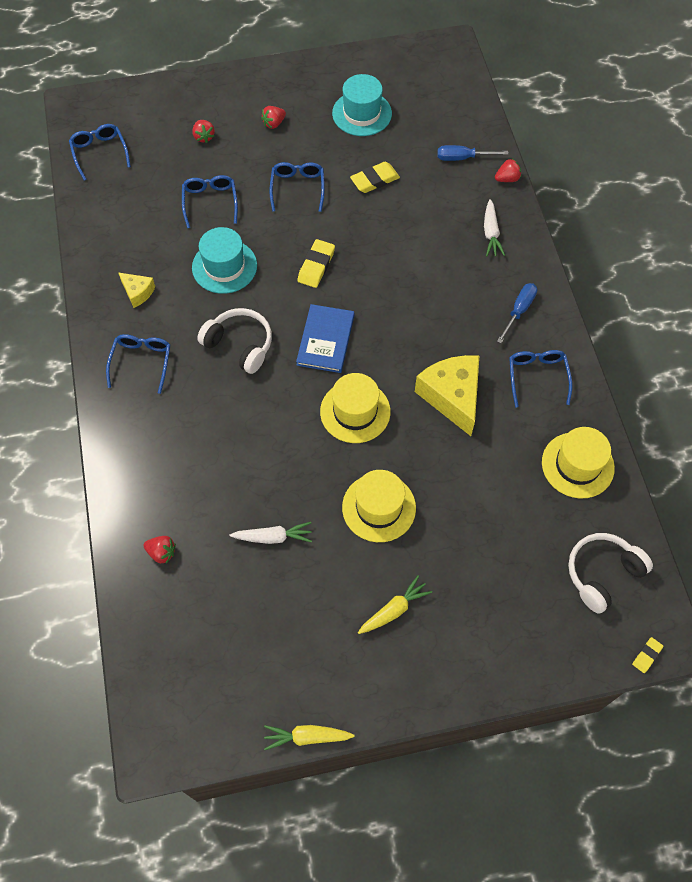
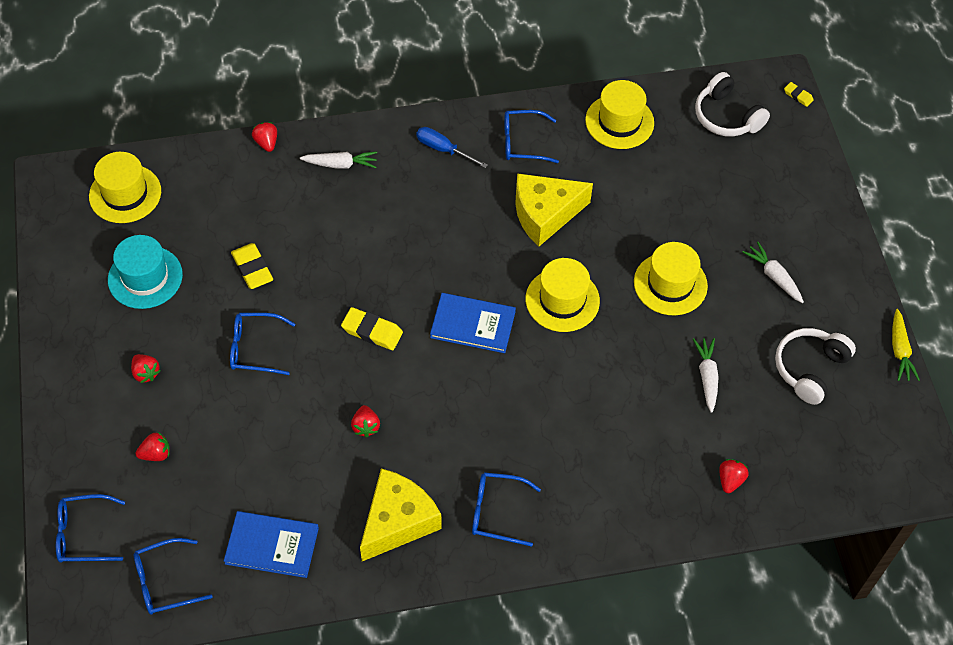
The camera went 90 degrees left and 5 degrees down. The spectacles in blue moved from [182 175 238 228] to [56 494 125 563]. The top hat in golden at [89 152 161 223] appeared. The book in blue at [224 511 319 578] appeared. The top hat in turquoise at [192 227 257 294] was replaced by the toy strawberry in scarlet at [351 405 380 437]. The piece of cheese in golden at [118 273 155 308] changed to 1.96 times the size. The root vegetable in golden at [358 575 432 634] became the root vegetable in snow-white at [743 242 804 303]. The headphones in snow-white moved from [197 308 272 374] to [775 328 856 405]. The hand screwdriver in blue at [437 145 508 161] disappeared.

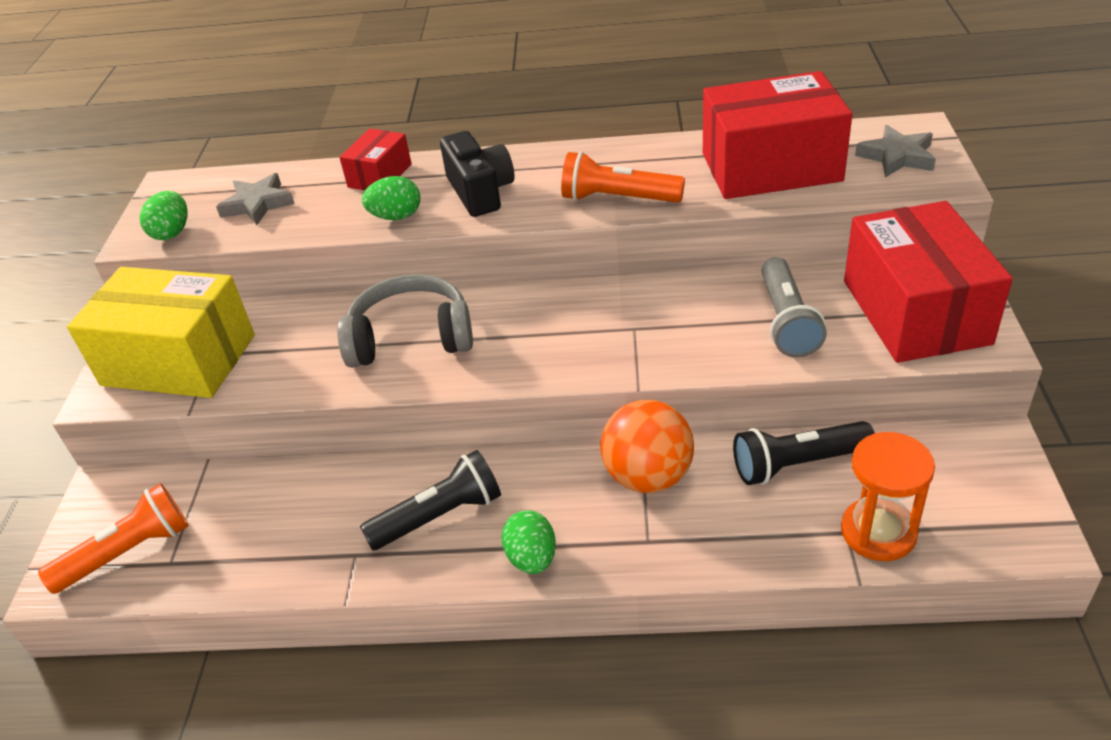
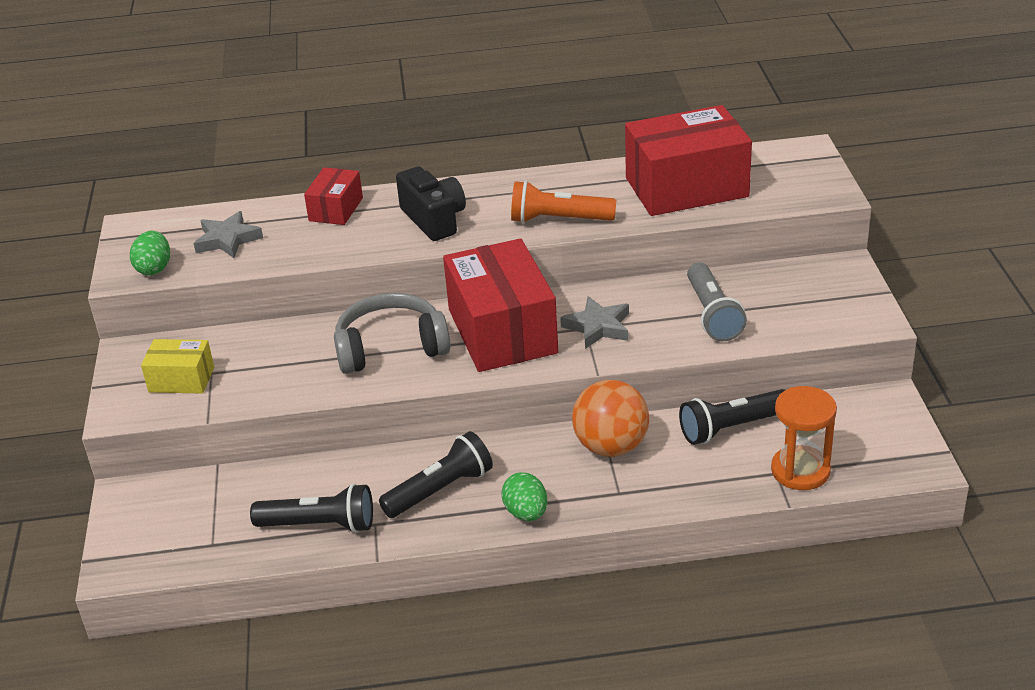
The camera went 10 degrees left and 5 degrees down. The package in golden at [67 267 255 398] changed to 0.50 times the size. The torch in black at [250 483 373 533] appeared. The package in scarlet moved from [844 201 1013 363] to [443 239 558 372]. The star shape in gray moved from [855 125 936 177] to [560 296 629 349]. The torch in orange-coloured at [38 483 188 594] disappeared. The egg in green at [362 176 420 220] disappeared.

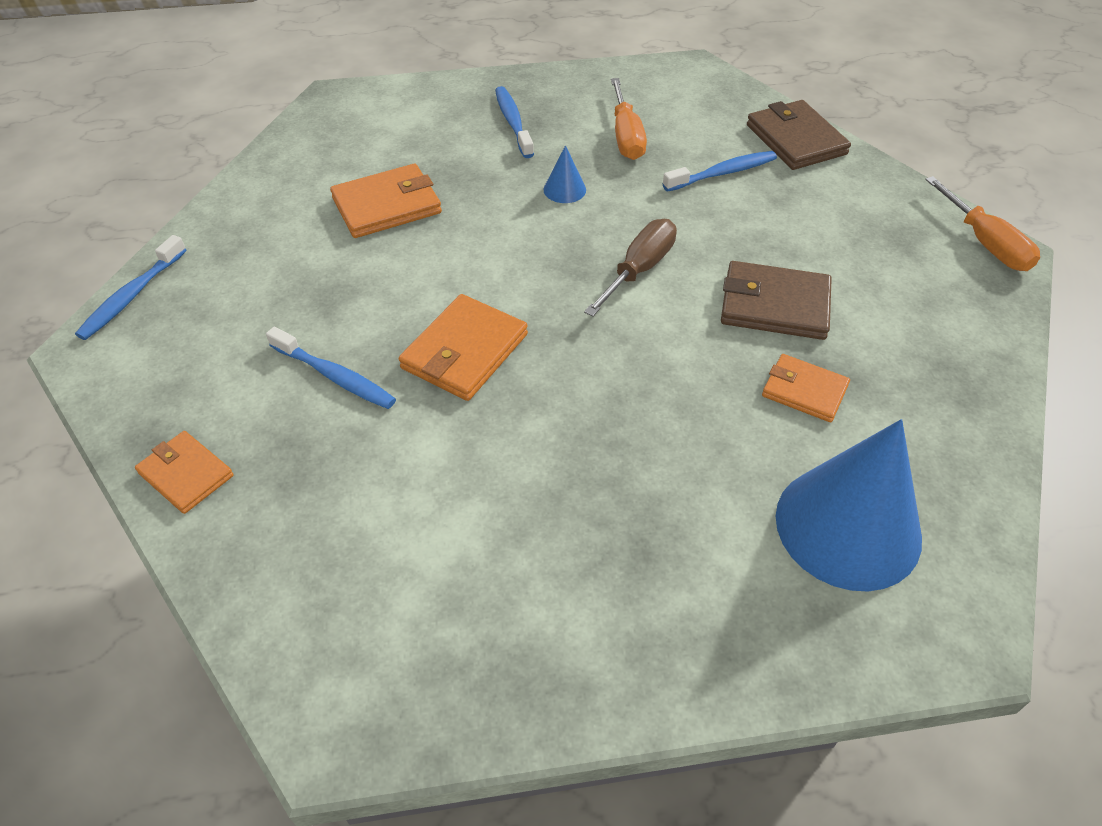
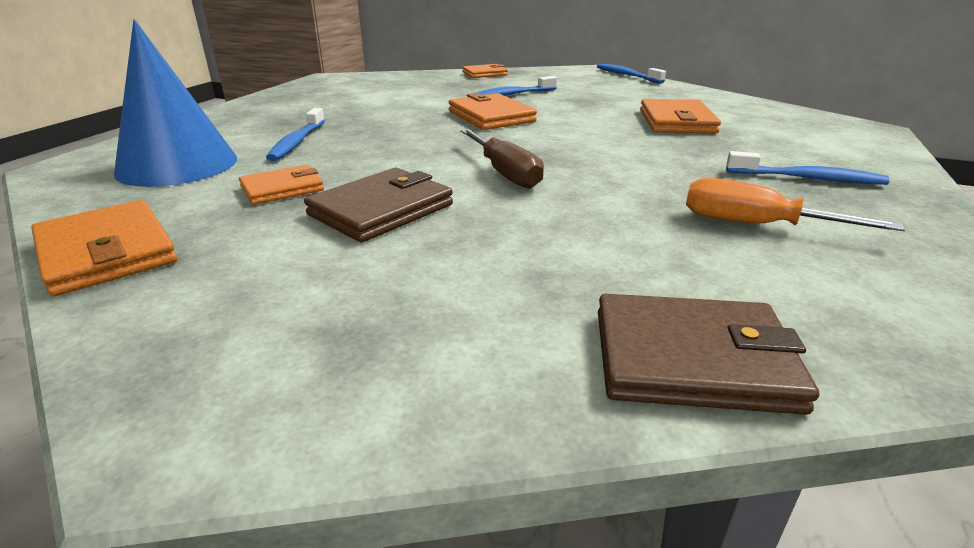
The camera went 120 degrees right and 20 degrees down. The billfold in orange-coloured at [31 200 178 296] appeared. The tooth brush in blue moved from [663 151 777 192] to [266 108 325 161]. The solid cone in blue at [543 145 586 203] disappeared. The hand screwdriver in orange-coloured at [925 176 1040 271] disappeared.

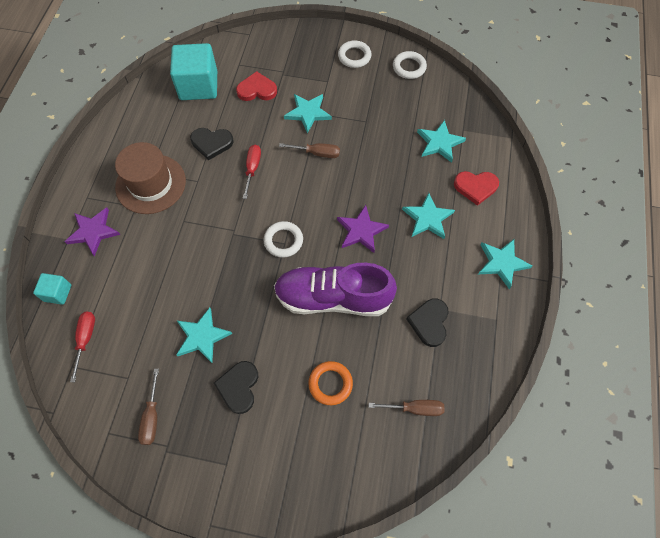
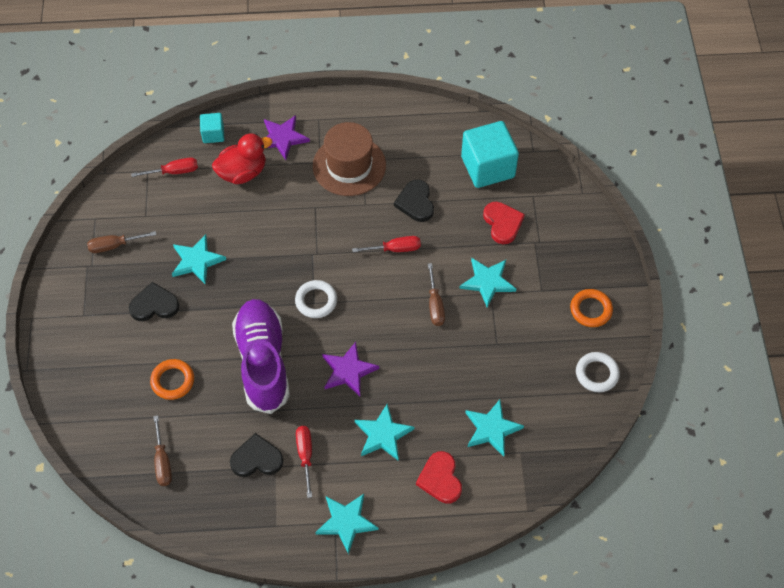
The camera went 75 degrees right and 5 degrees down. The toy duck in scarlet at [212 134 272 184] appeared. The hand screwdriver in scarlet at [296 426 312 498] appeared. The ring in snow-white at [338 40 372 68] became the ring in orange-coloured at [570 289 613 327].

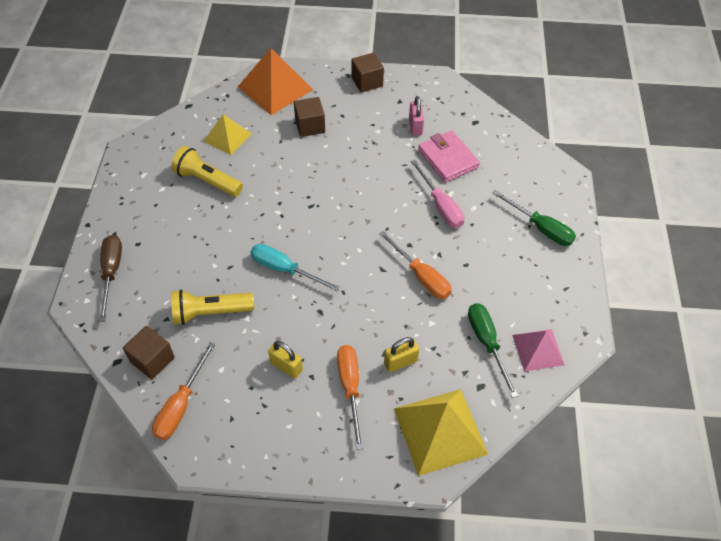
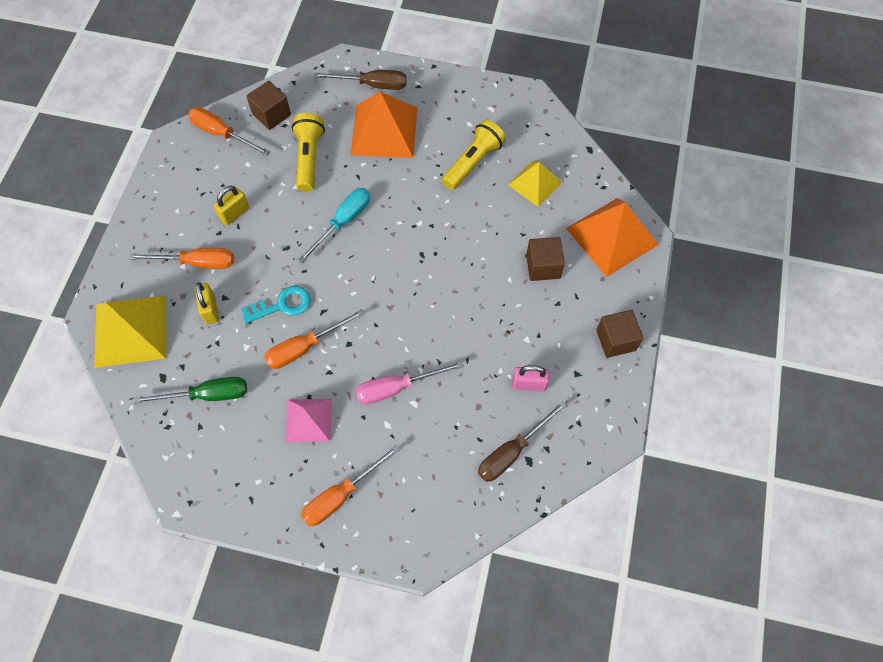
The camera went 100 degrees right and 10 degrees up. The latchkey in turquoise at [241 286 311 324] appeared. The solid pyramid in rosy moved from [512 329 565 372] to [285 399 332 442]. The hand screwdriver in green at [492 190 576 246] became the hand screwdriver in orange-coloured at [301 445 400 526]. The solid pyramid in orange-coloured at [351 92 417 158] appeared. The hand screwdriver in russet at [478 401 567 482] appeared. The billfold in rosy at [418 130 480 182] disappeared.

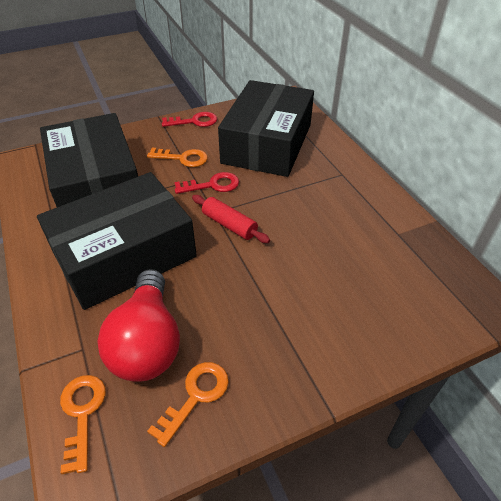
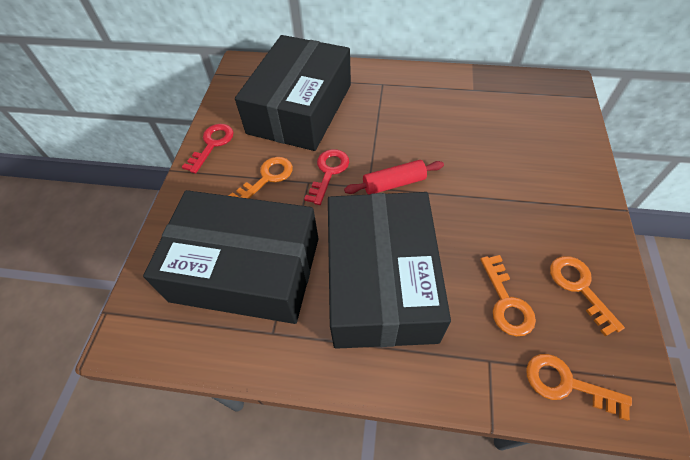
The camera went 55 degrees left and 10 degrees up. The package in black at [218 80 314 177] turned 60 degrees clockwise. The lightbulb in scarlet at [97 269 180 382] was replaced by the latchkey in orange-coloured at [480 255 536 336].

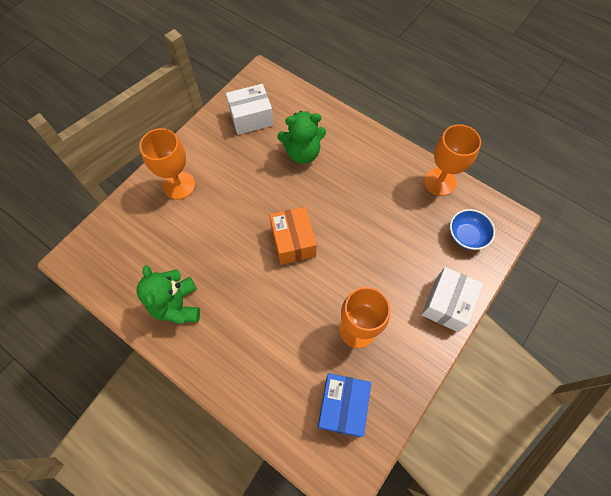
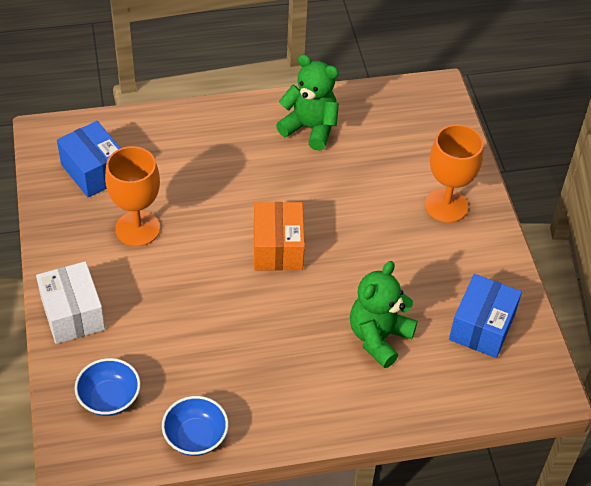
The camera went 130 degrees right and 15 degrees down. The wine glass in orange-coloured at [424 124 481 196] was replaced by the serving bowl in blue at [162 396 228 456]. The package in orange-coloured at [269 207 317 265] turned 60 degrees clockwise. The package in snow-white at [226 84 274 135] became the package in blue at [449 274 522 358].

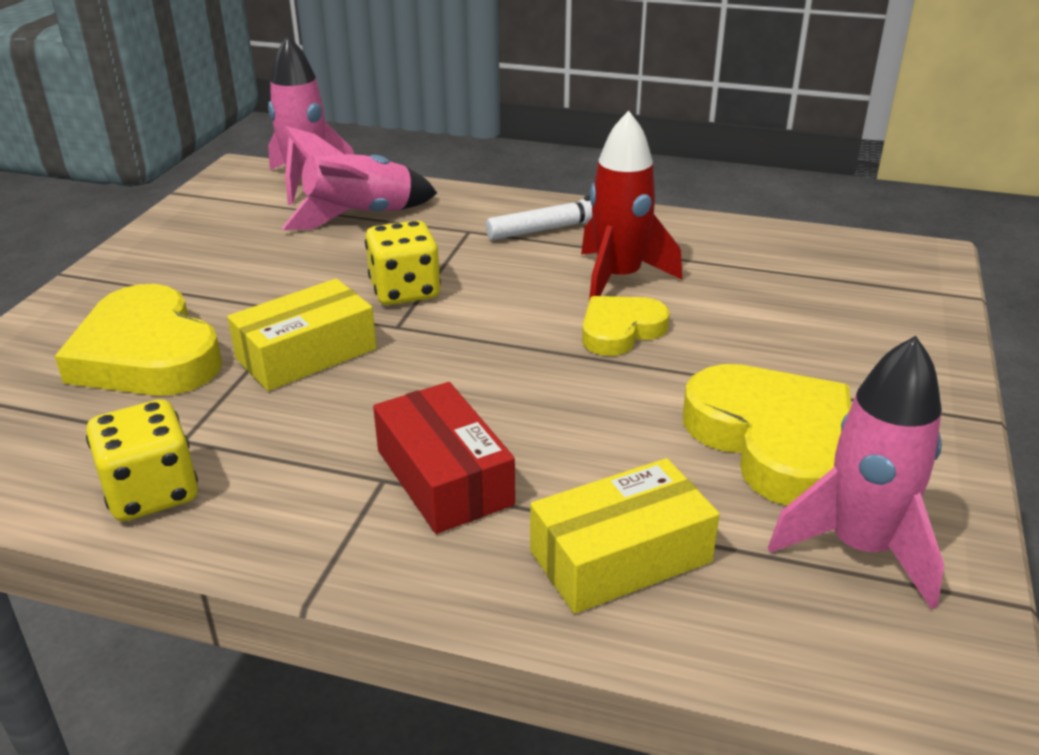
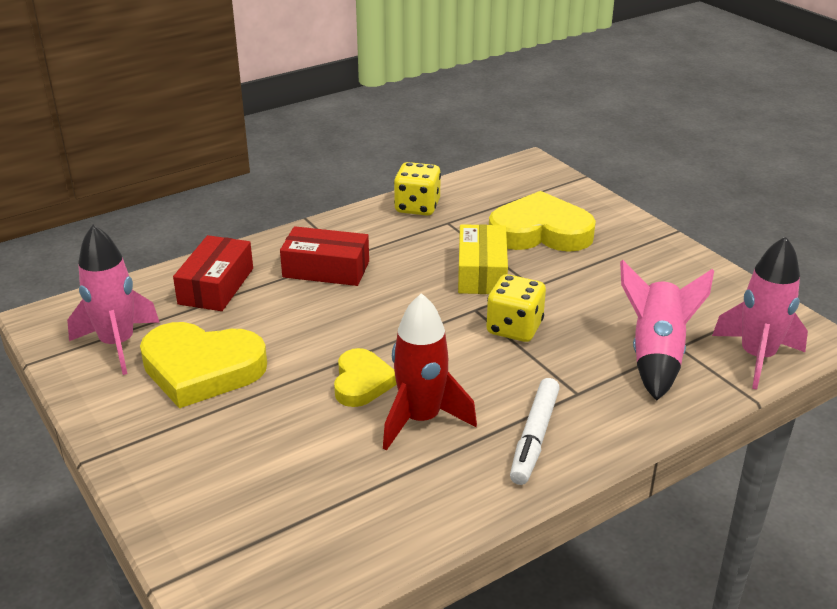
The camera went 130 degrees right and 0 degrees up. The package in golden at [530 458 720 614] became the package in scarlet at [173 235 253 311].

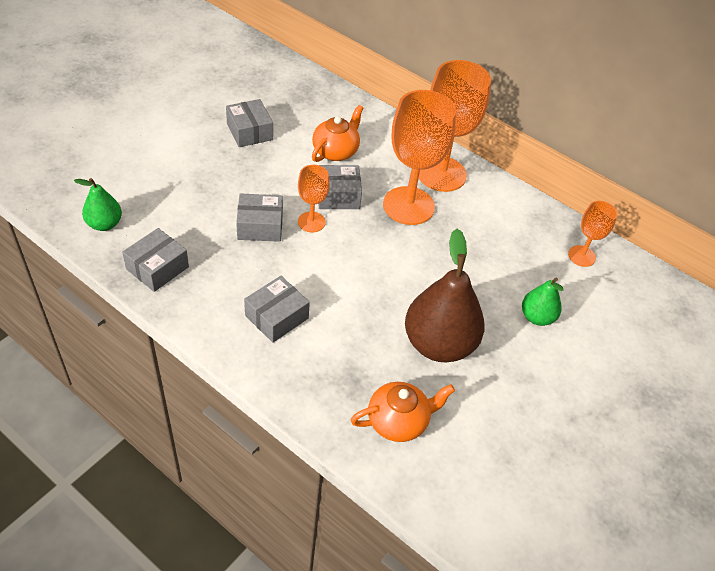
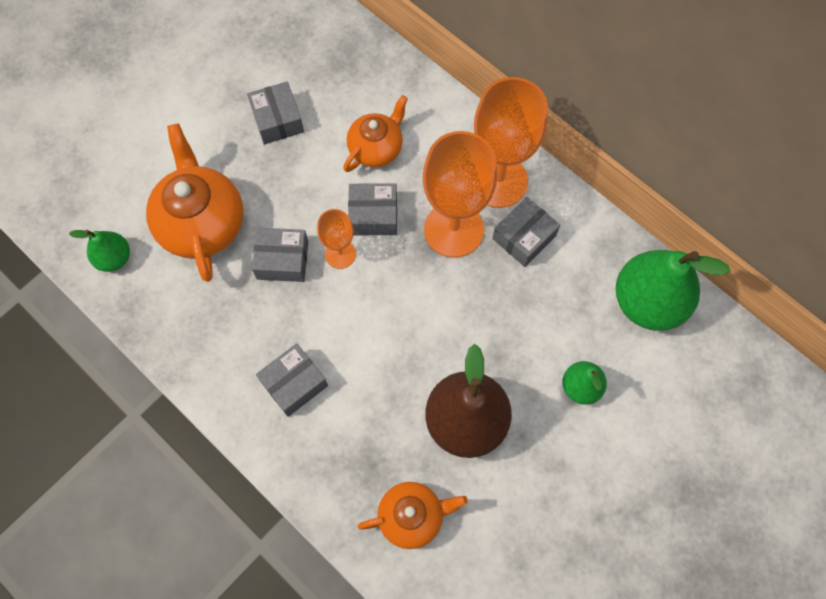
The camera went 10 degrees right and 20 degrees up. The tea pot in orange-coloured at [146 123 244 282] appeared. The package in gray moved from [122 228 189 292] to [492 197 560 267]. The wine glass in orange-coloured at [568 201 617 267] was replaced by the toy pear in green at [616 250 730 331].

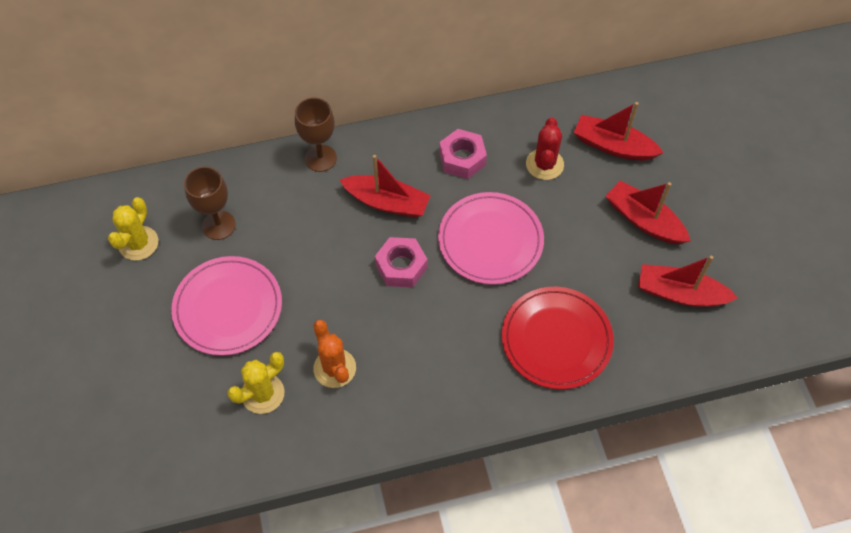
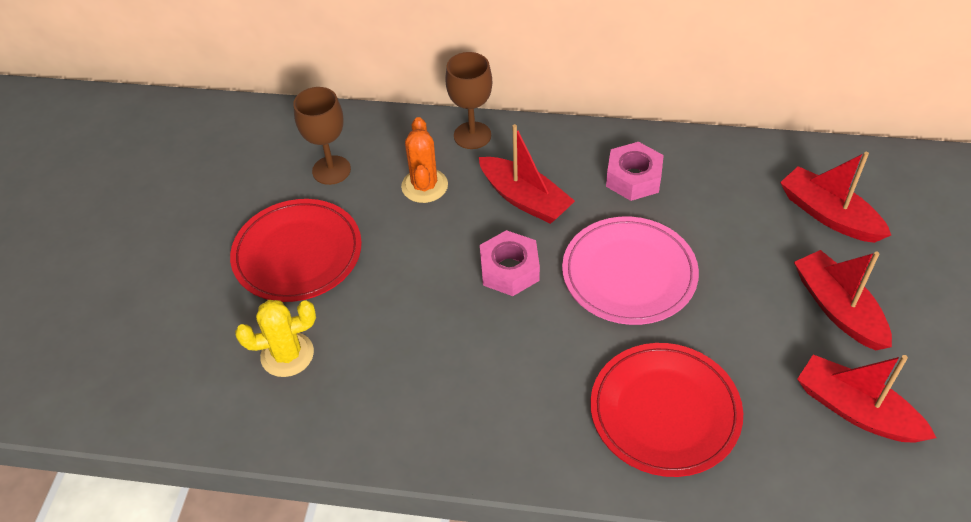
The camera went 25 degrees right and 10 degrees down. The plate in rosy at [171 256 282 356] became the plate in scarlet at [230 199 362 302]. The cactus in orange-coloured moved from [313 320 356 388] to [401 117 448 203]. The cactus in golden at [108 197 158 261] disappeared. The cactus in scarlet at [526 117 564 180] disappeared.

